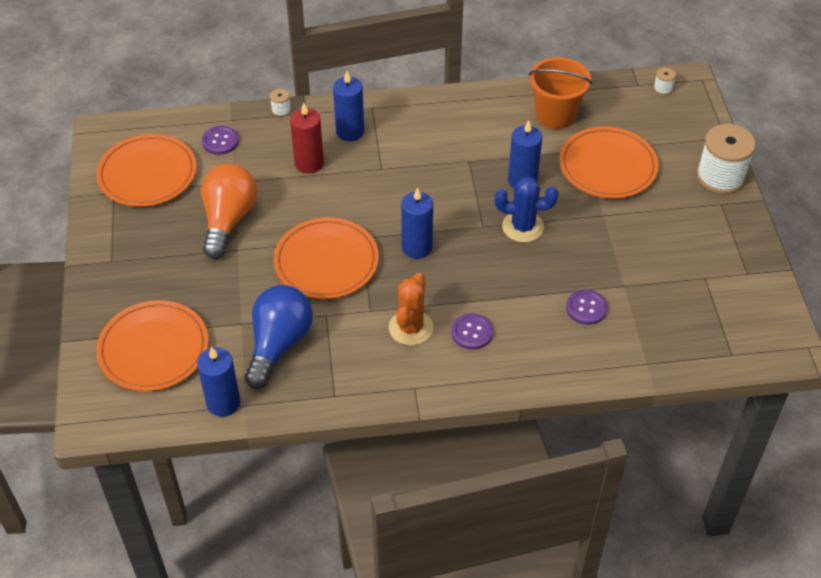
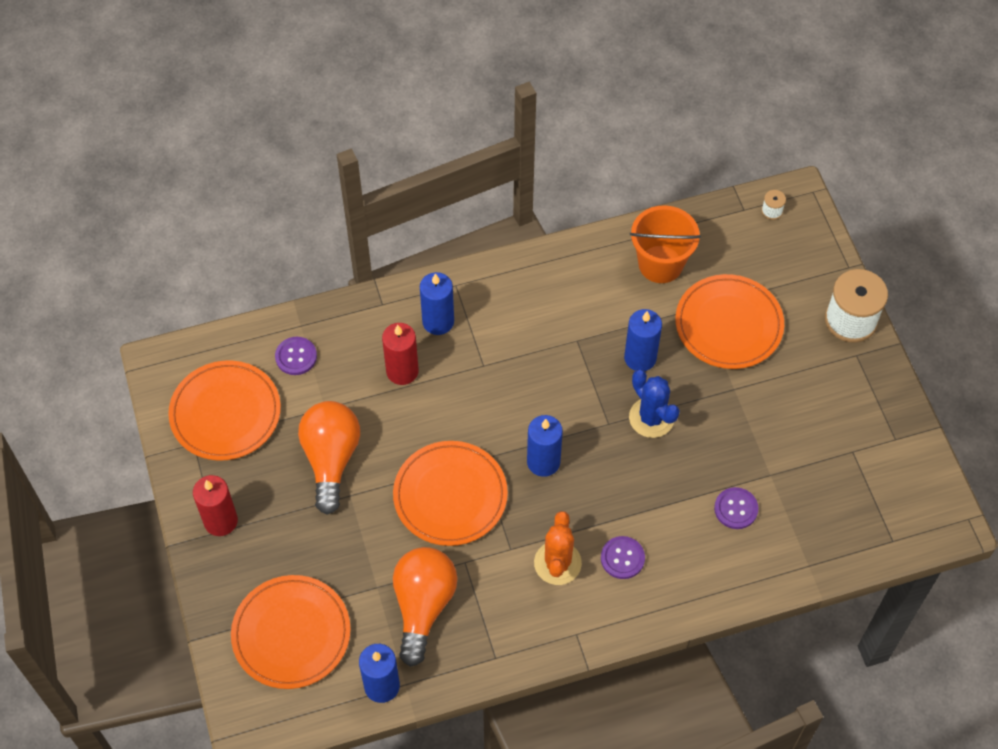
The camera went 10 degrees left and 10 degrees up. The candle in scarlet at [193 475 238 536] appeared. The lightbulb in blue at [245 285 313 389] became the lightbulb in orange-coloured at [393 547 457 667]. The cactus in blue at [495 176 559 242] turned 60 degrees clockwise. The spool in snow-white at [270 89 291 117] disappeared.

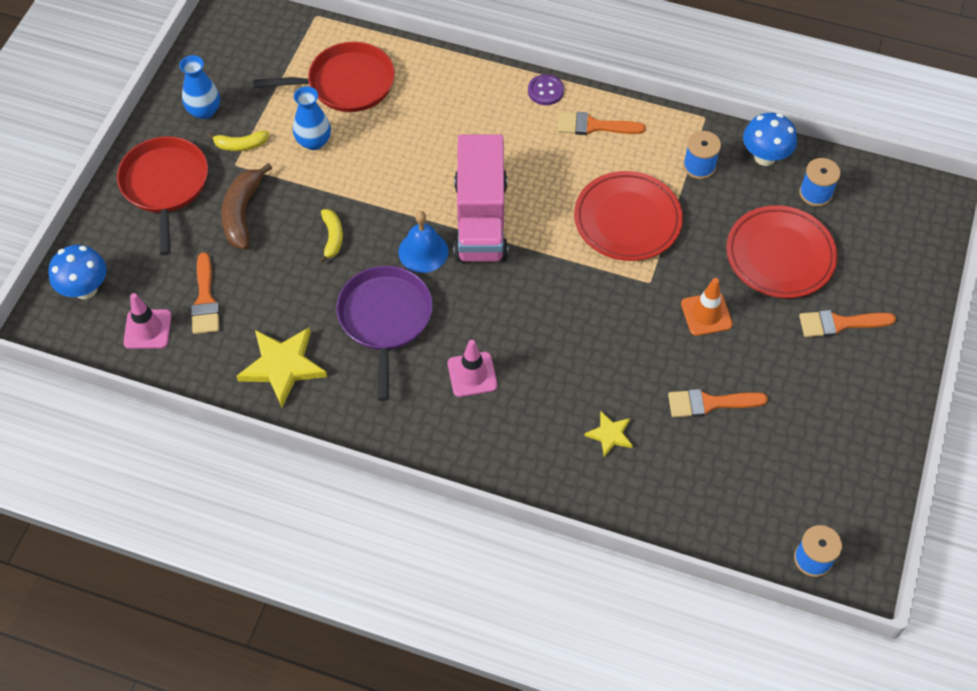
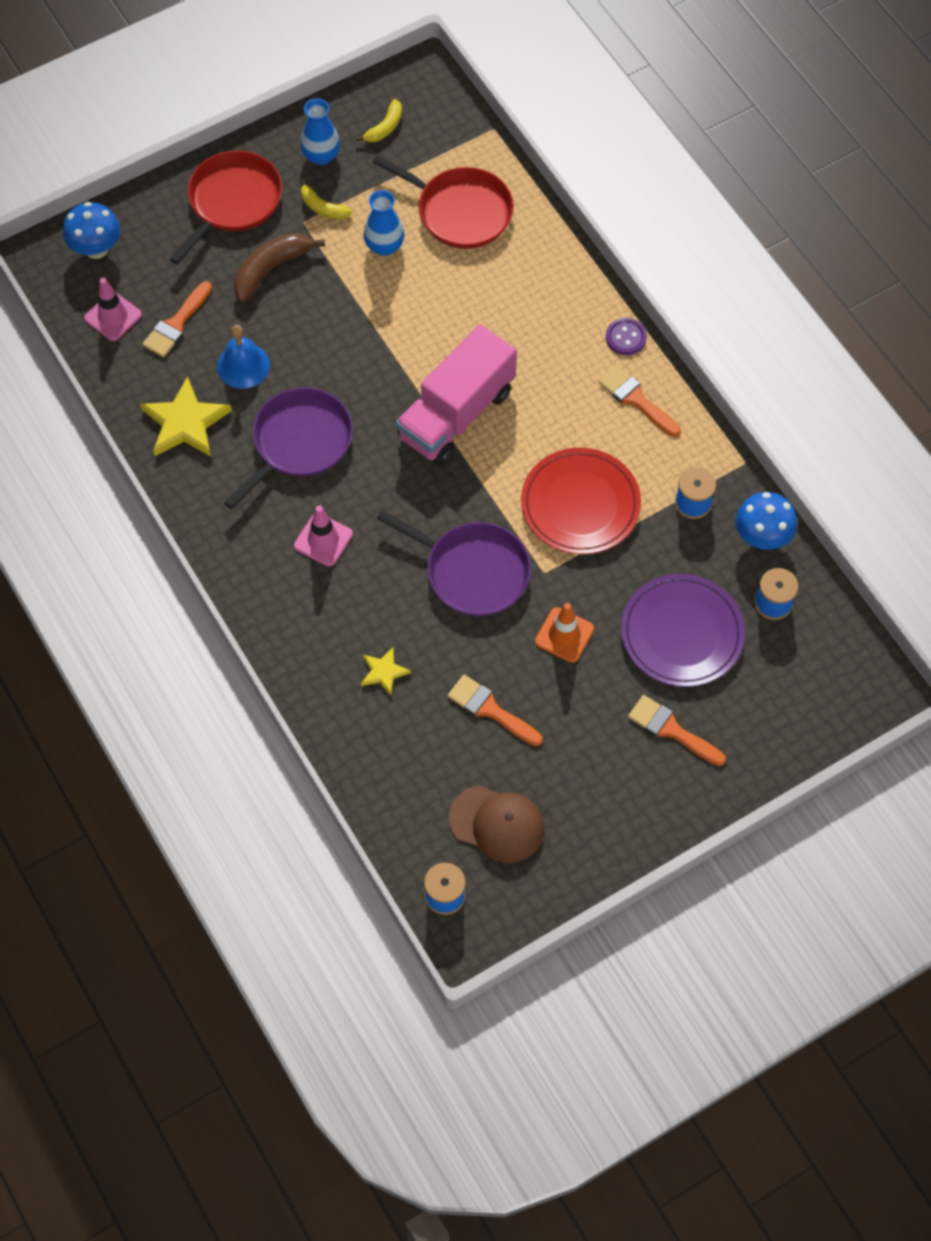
The camera went 40 degrees right and 5 degrees up. The hand bell in blue moved from [398 211 448 273] to [217 325 270 389]. The banana fruit in golden moved from [319 209 343 263] to [356 99 402 142]. The pan in royal purple at [376 510 531 616] appeared. The peaked cap in russet at [449 785 544 863] appeared. The plate in scarlet at [726 205 838 298] became the plate in royal purple at [621 574 745 687].

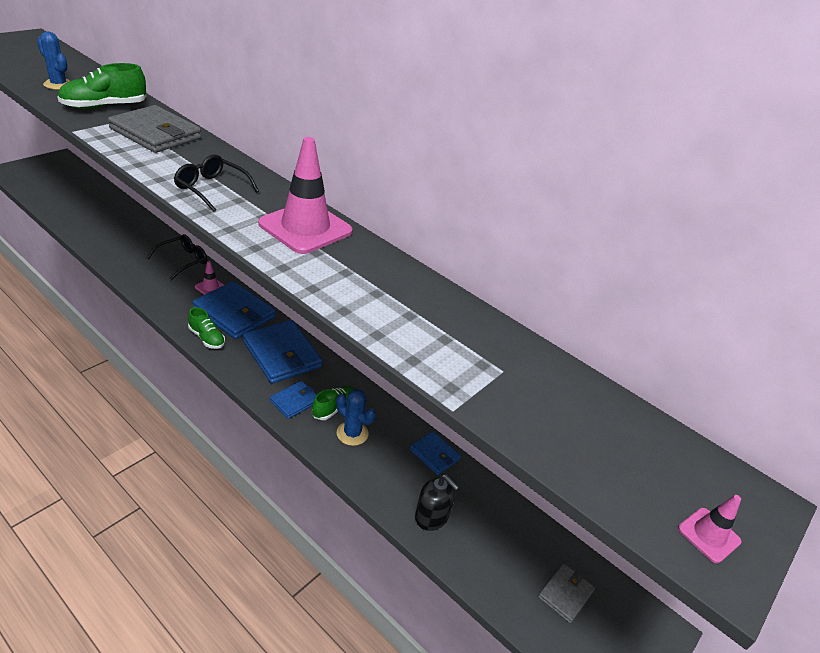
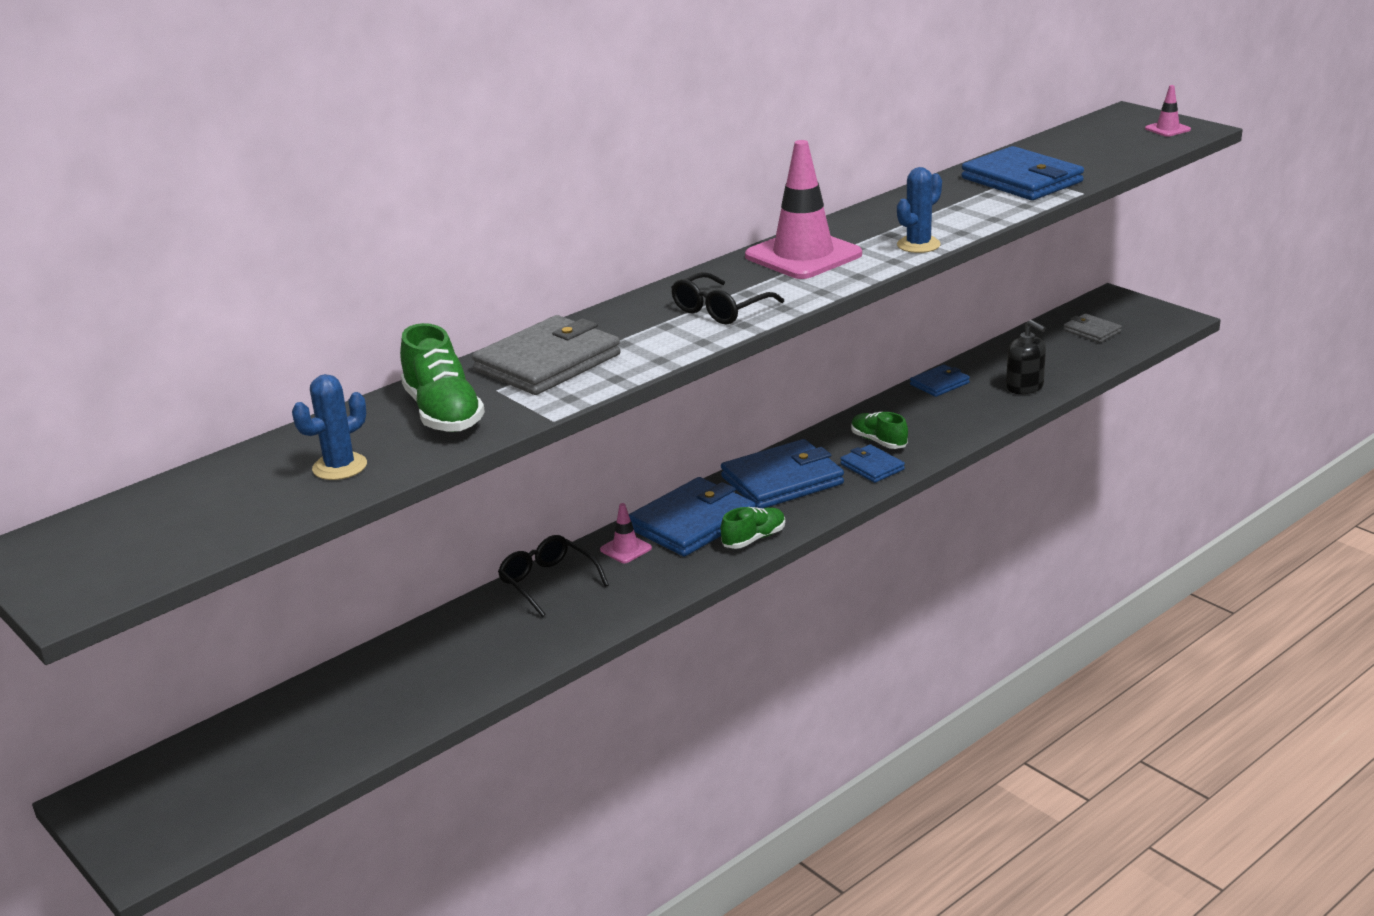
The camera went 75 degrees left and 10 degrees down. The cactus in blue moved from [336 389 376 446] to [897 167 942 253]. The billfold in blue at [961 146 1084 200] appeared. The soap pump in black at [415 474 459 531] turned 90 degrees clockwise.

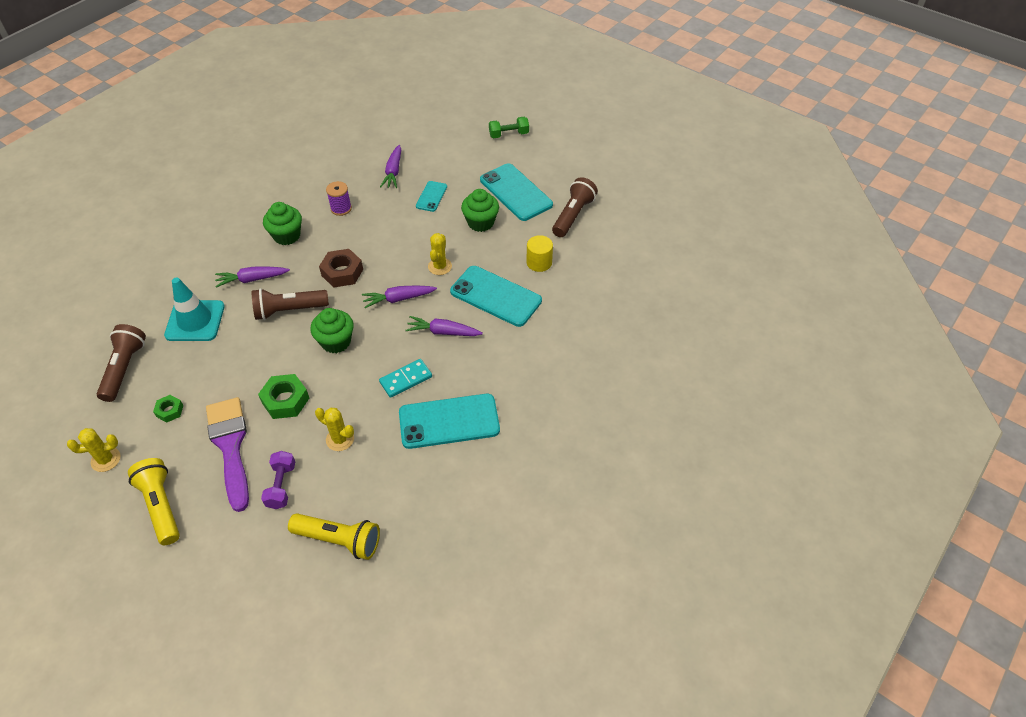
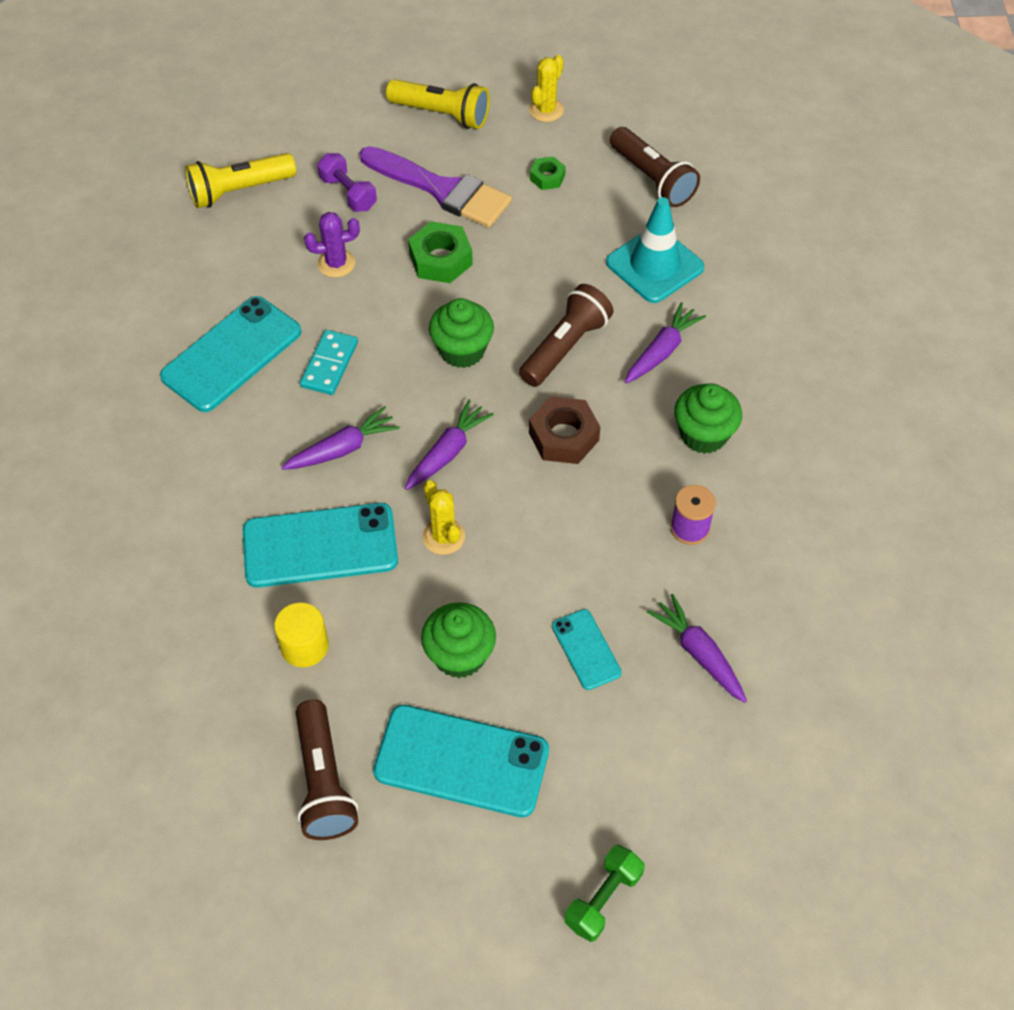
The camera went 140 degrees right and 5 degrees up. The cactus in golden at [315 408 354 451] became the cactus in royal purple at [304 212 360 278].

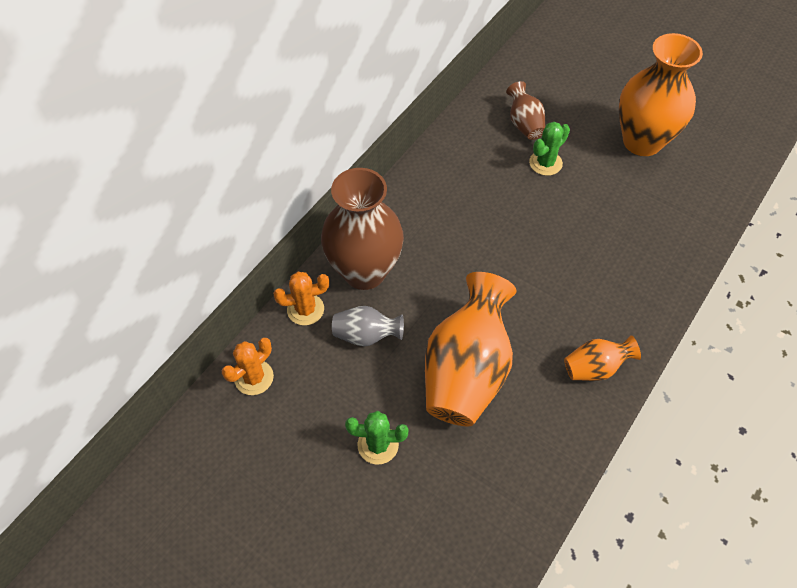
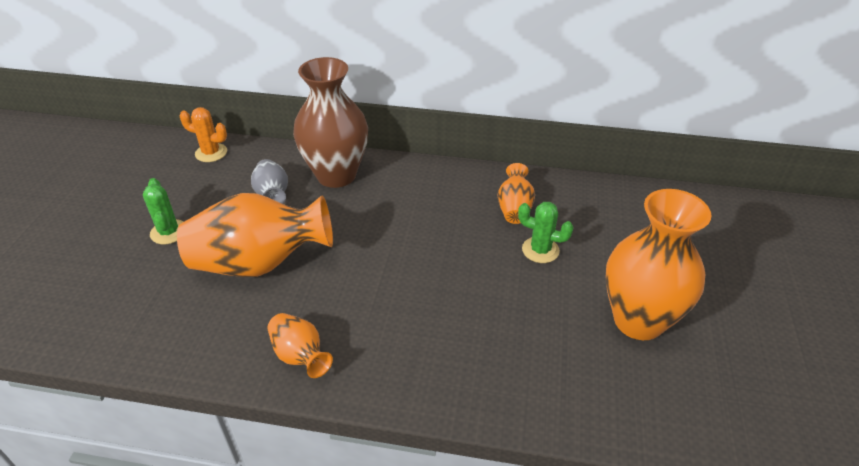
The camera went 65 degrees right and 15 degrees down. The vase in orange-coloured at [498 163 535 224] appeared. The cactus in orange-coloured at [273 272 329 325] disappeared. The vase in russet at [506 81 545 140] disappeared.

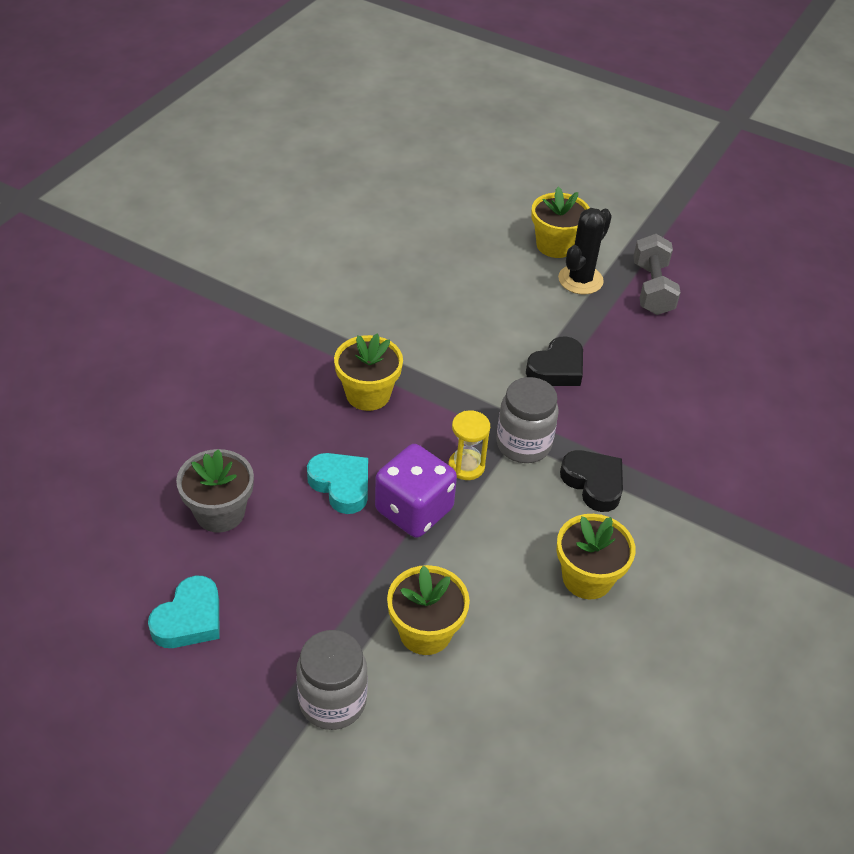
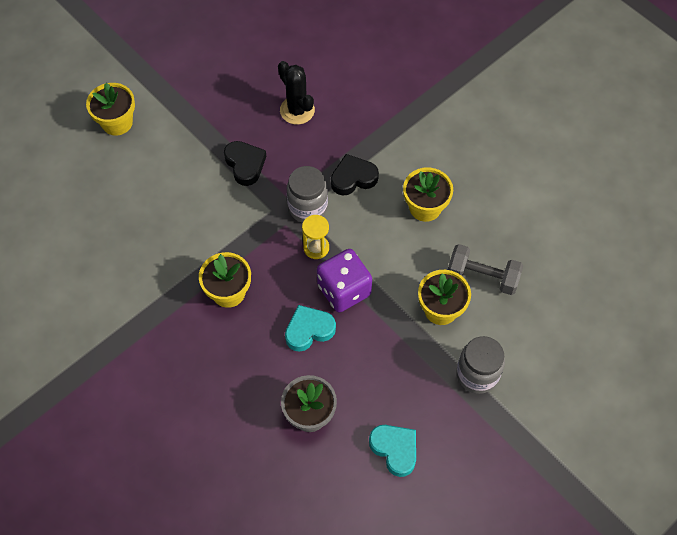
The camera went 70 degrees left and 15 degrees up. The cactus in black moved from [558 208 612 294] to [278 61 315 125]. The dumbbell in gray moved from [633 234 681 315] to [448 244 523 295].

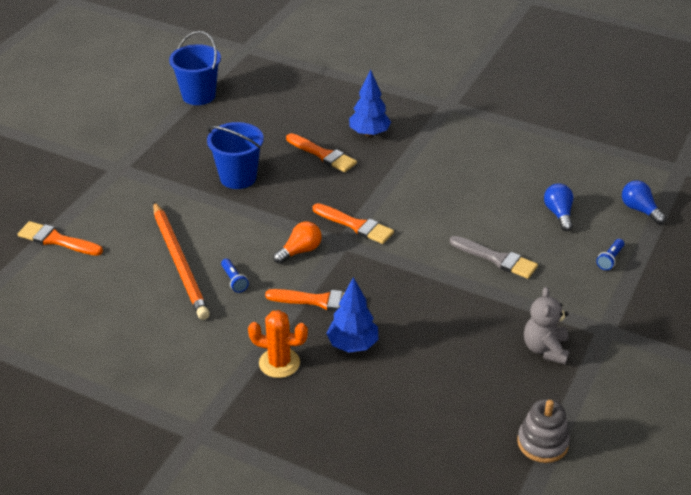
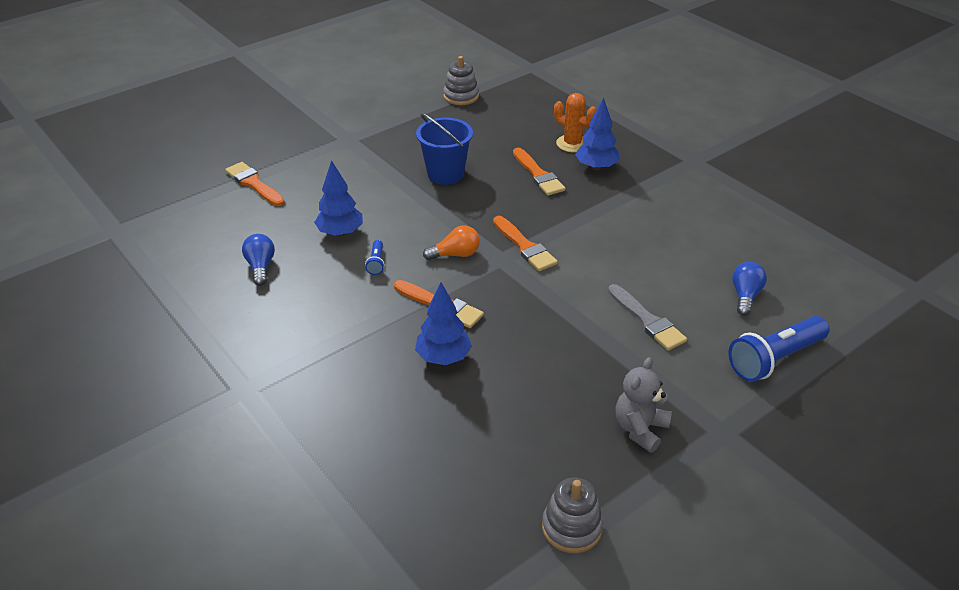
The camera went 25 degrees right and 0 degrees up. The lightbulb in blue moved from [622 180 666 224] to [242 234 275 286]. The pencil in orange-coloured at [153 202 210 320] was replaced by the toy tree in blue at [314 160 363 237]. The pail in blue at [169 31 221 105] was replaced by the stacking toy in gray at [443 56 479 105]. The cactus in orange-coloured moved from [248 310 308 378] to [554 93 596 152]. The torch in blue at [596 239 624 270] changed to 2.20 times the size.

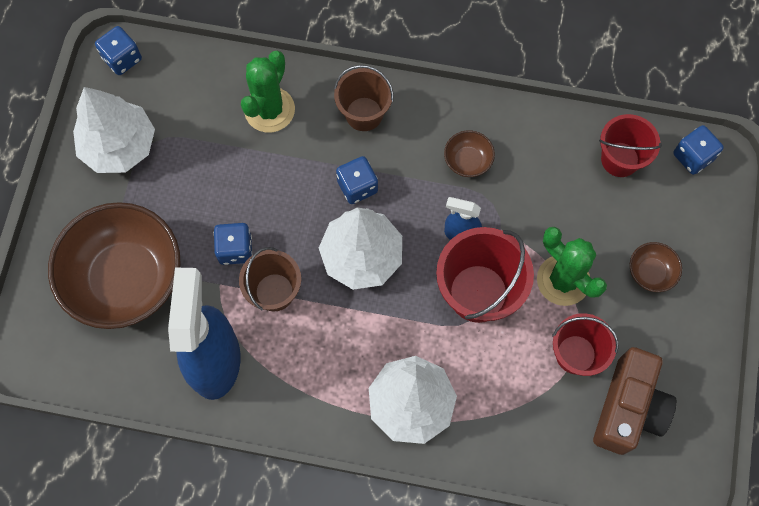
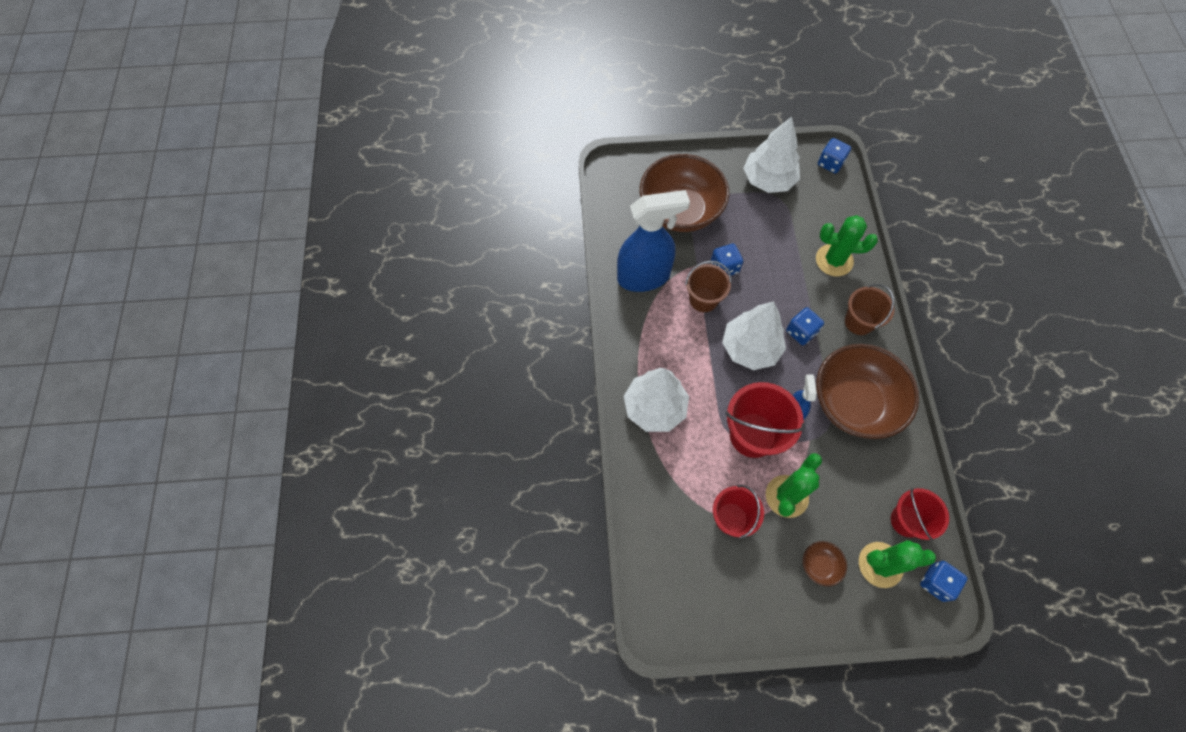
The camera went 75 degrees right and 5 degrees down. The serving bowl in russet at [444 130 495 177] changed to 2.45 times the size. The cactus in green at [859 540 936 588] appeared. The camera in russet at [593 347 677 455] disappeared.

